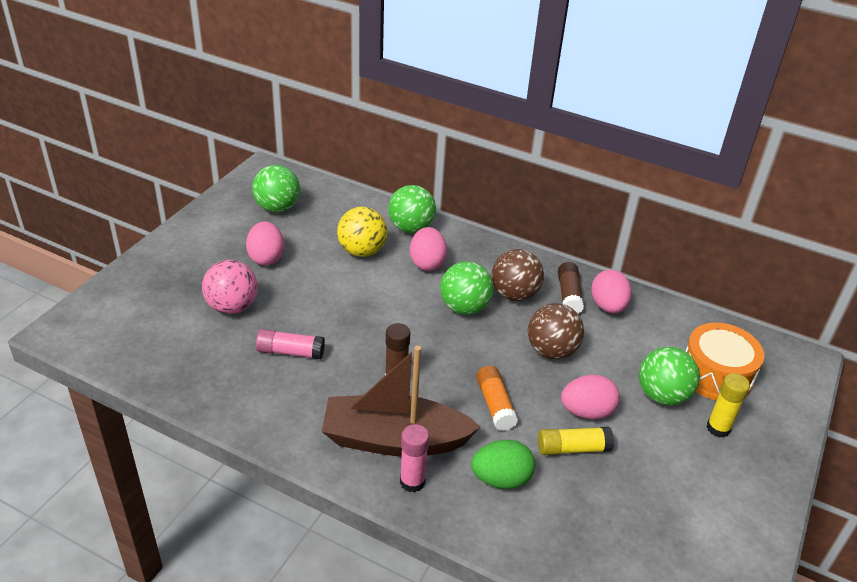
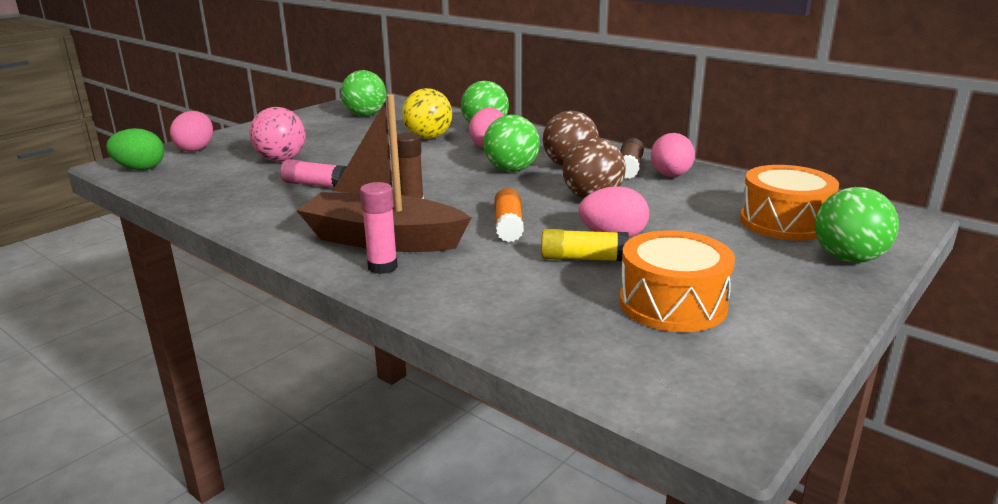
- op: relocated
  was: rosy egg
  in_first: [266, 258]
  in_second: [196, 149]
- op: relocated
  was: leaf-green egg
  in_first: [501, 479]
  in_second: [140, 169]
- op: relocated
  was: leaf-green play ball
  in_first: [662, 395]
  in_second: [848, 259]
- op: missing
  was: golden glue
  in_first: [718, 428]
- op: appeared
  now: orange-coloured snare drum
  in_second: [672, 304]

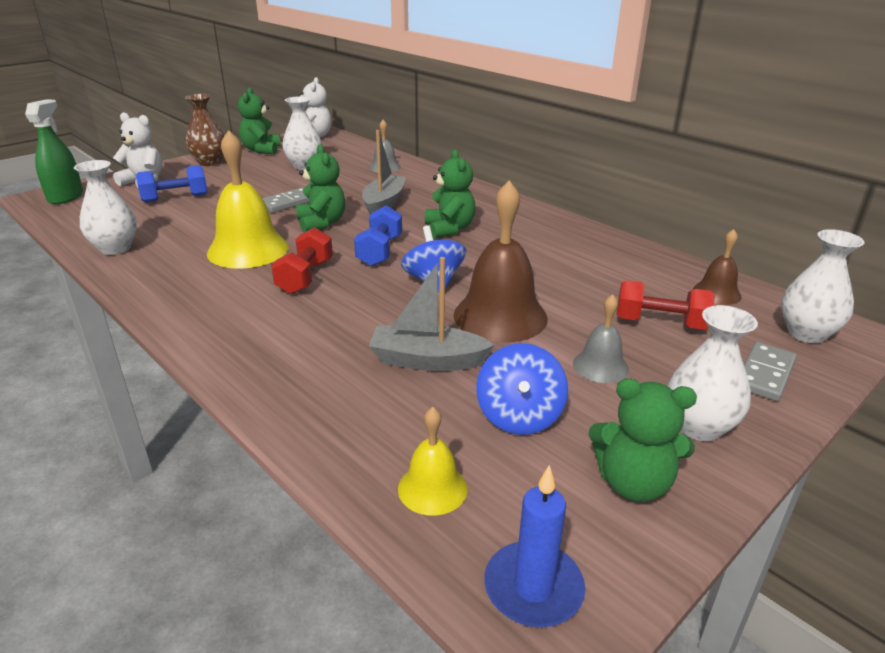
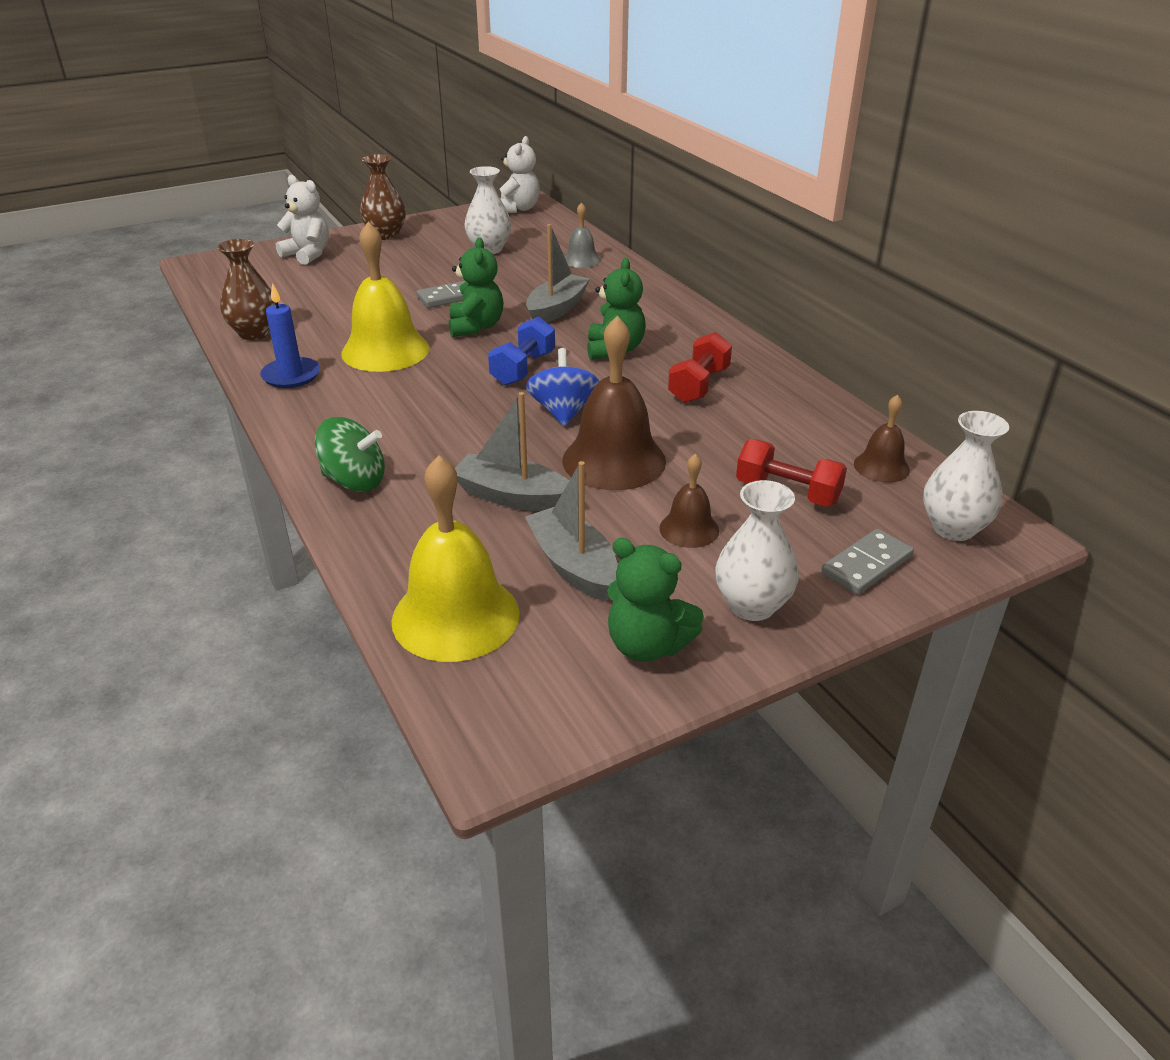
- op: missing
  was: leaf-green spray bottle
  in_first: [65, 197]
- op: colour
  was: snow-white vase
  now: dark brown vase
  in_first: [115, 248]
  in_second: [255, 333]
- op: missing
  was: cobalt dumbbell
  in_first: [175, 198]
- op: missing
  was: leaf-green stuffed bear
  in_first: [261, 150]
- op: relocated
  was: red dumbbell
  in_first: [305, 277]
  in_second: [698, 385]
- op: size
  was: golden school bell
  in_first: [432, 488]
  in_second: [455, 616]
  ratio: 1.91
- op: exchanged
  was: cobalt spinning top
  now: ash-grey sailboat
  in_first: [519, 416]
  in_second: [573, 565]
- op: relocated
  was: cobalt pillar candle
  in_first: [533, 588]
  in_second: [291, 375]
- op: colour
  was: ash-grey school bell
  now: dark brown school bell
  in_first: [600, 366]
  in_second: [689, 529]
- op: appeared
  now: leaf-green spinning top
  in_second: [354, 481]

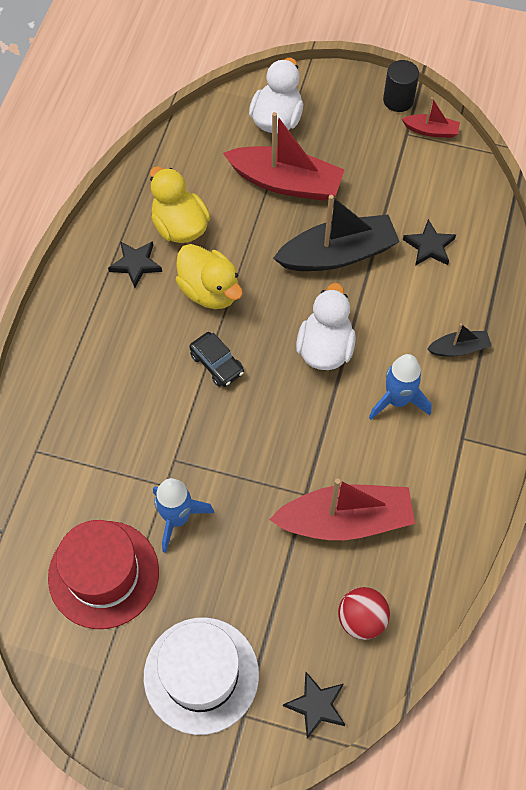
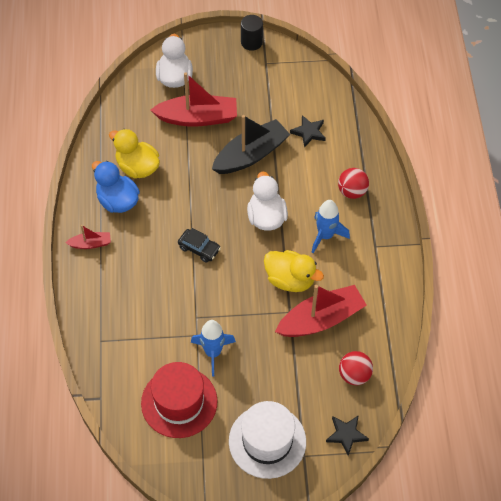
- op: exchanged
  was: jet-black star shape
  now: cobalt duck
  in_first: [136, 264]
  in_second: [117, 201]
- op: relocated
  was: golden duck
  in_first: [210, 291]
  in_second: [290, 280]
- op: relocated
  was: red sailboat
  in_first: [431, 130]
  in_second: [90, 244]
- op: exchanged
  was: jet-black sailboat
  now: red play ball
  in_first: [459, 348]
  in_second: [352, 191]

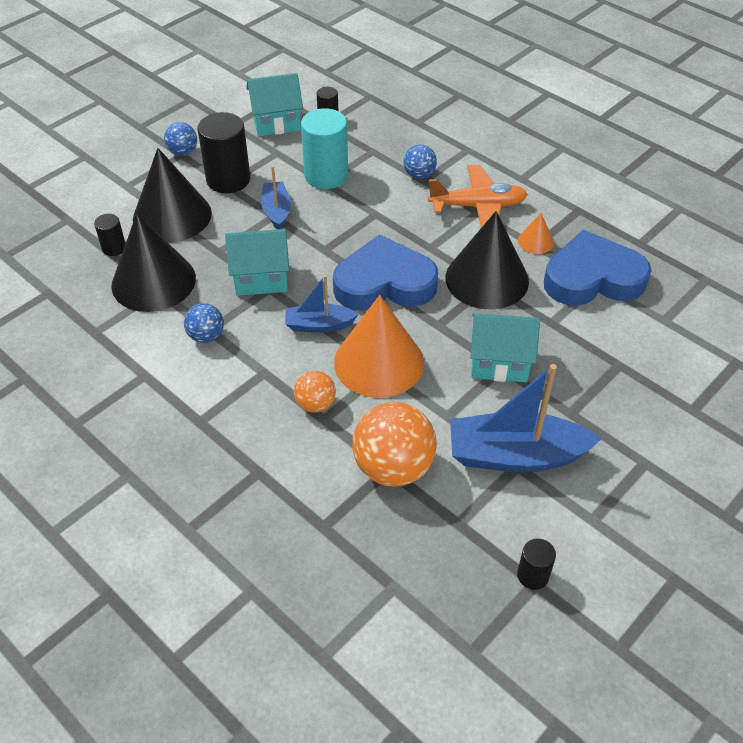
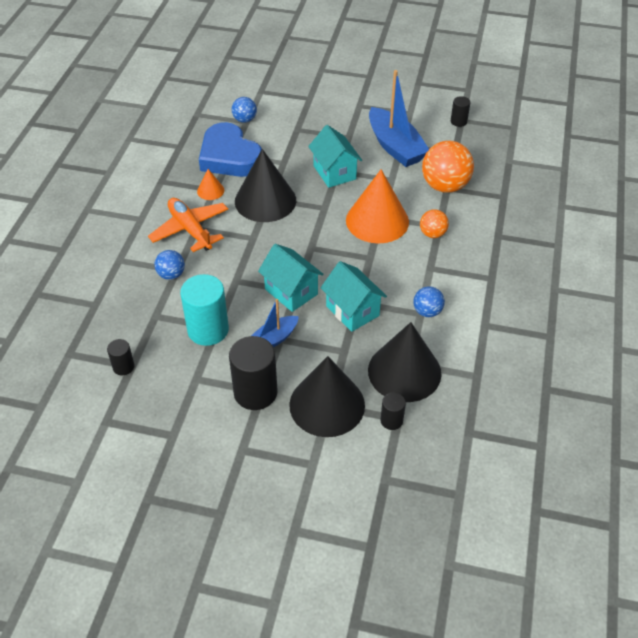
- op: relocated
  was: cobalt play ball
  in_first: [183, 152]
  in_second: [244, 120]
- op: relocated
  was: teal house
  in_first: [276, 123]
  in_second: [291, 292]
- op: missing
  was: cobalt sailboat
  in_first: [319, 325]
- op: missing
  was: cobalt love heart
  in_first: [384, 283]

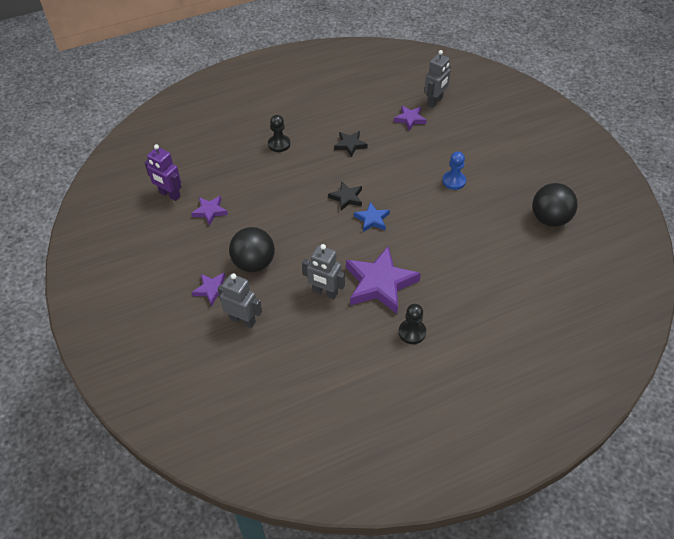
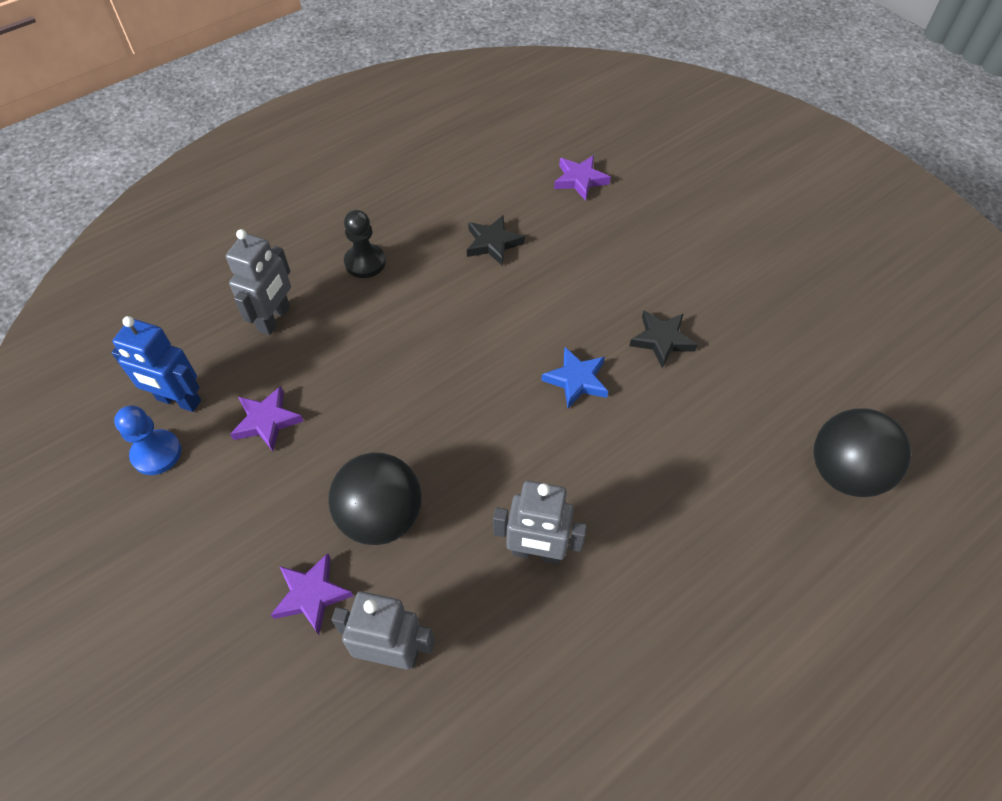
- op: colour
  was: royal purple toy robot
  now: cobalt toy robot
  in_first: [169, 195]
  in_second: [178, 400]
- op: relocated
  was: jet-black star shape
  in_first: [346, 198]
  in_second: [662, 340]
- op: missing
  was: royal purple star shape
  in_first: [380, 283]
- op: missing
  was: jet-black pawn
  in_first: [412, 332]
- op: relocated
  was: ash-grey toy robot
  in_first: [435, 101]
  in_second: [274, 319]
- op: relocated
  was: cobalt pawn
  in_first: [454, 181]
  in_second: [156, 453]
- op: relocated
  was: jet-black play ball
  in_first: [550, 219]
  in_second: [844, 472]

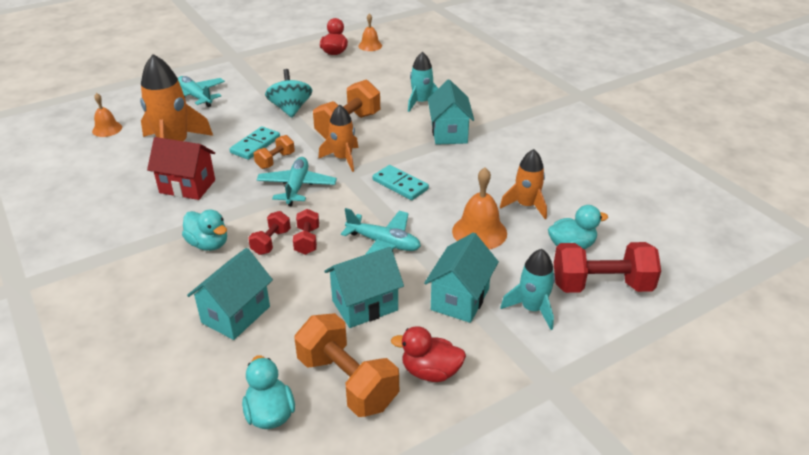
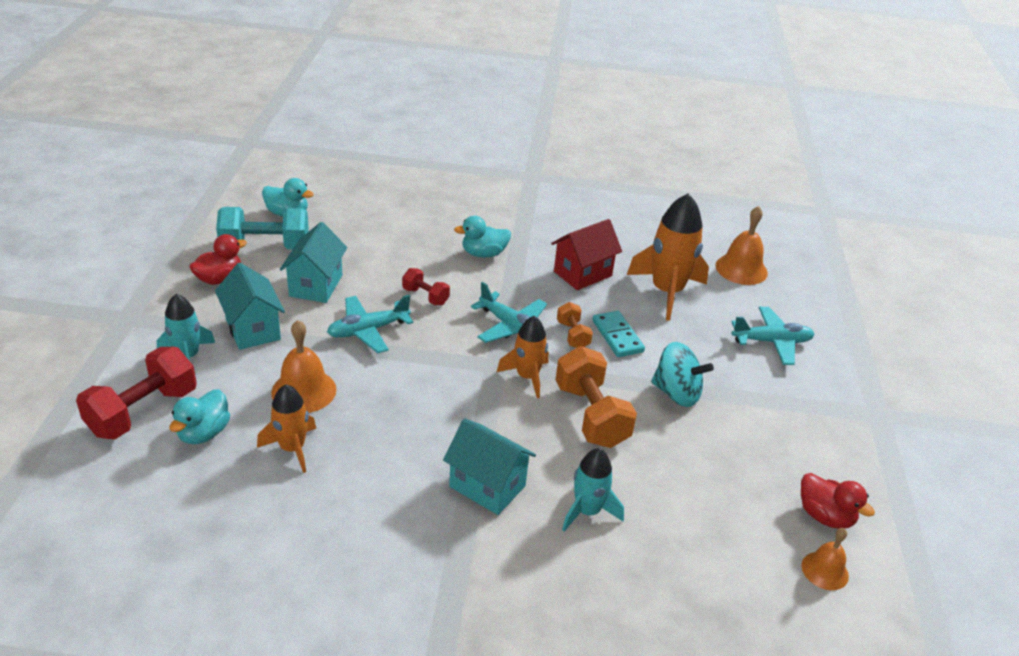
- op: size
  was: orange-coloured school bell
  in_first: [107, 129]
  in_second: [741, 269]
  ratio: 1.59
- op: missing
  was: teal house
  in_first: [236, 314]
- op: missing
  was: red dumbbell
  in_first: [271, 242]
- op: colour
  was: orange-coloured dumbbell
  now: teal dumbbell
  in_first: [347, 382]
  in_second: [265, 247]
- op: missing
  was: teal domino tile
  in_first: [400, 185]

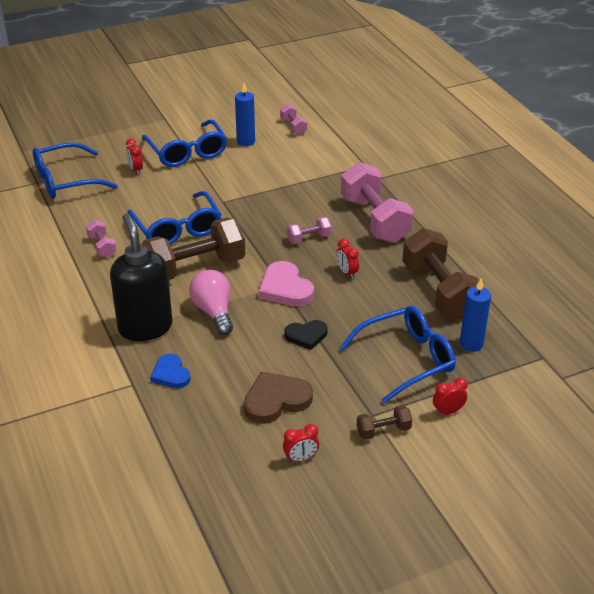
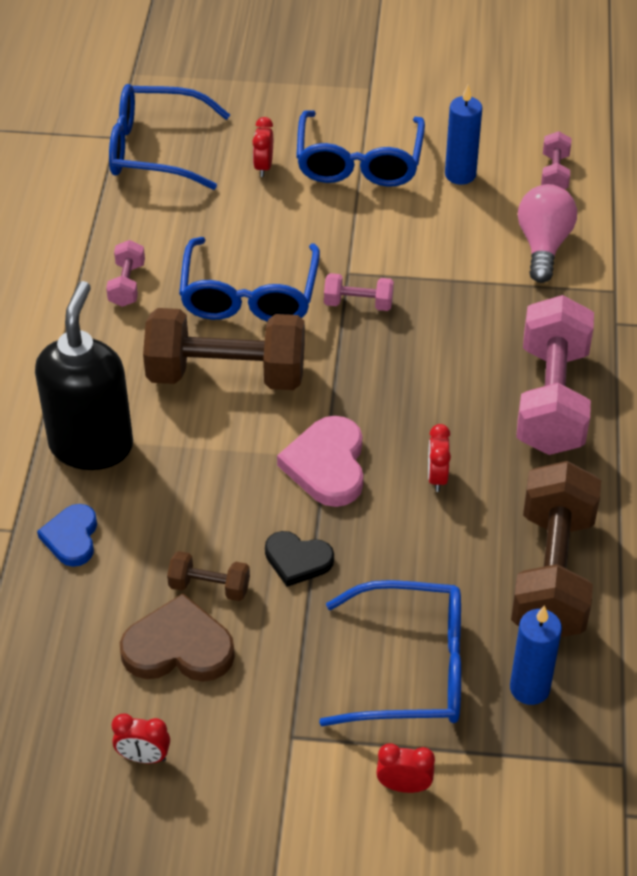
- op: relocated
  was: rosy bulb
  in_first: [214, 312]
  in_second: [543, 245]
- op: relocated
  was: rosy dumbbell
  in_first: [309, 238]
  in_second: [358, 303]
- op: relocated
  was: dark brown dumbbell
  in_first: [383, 431]
  in_second: [209, 587]

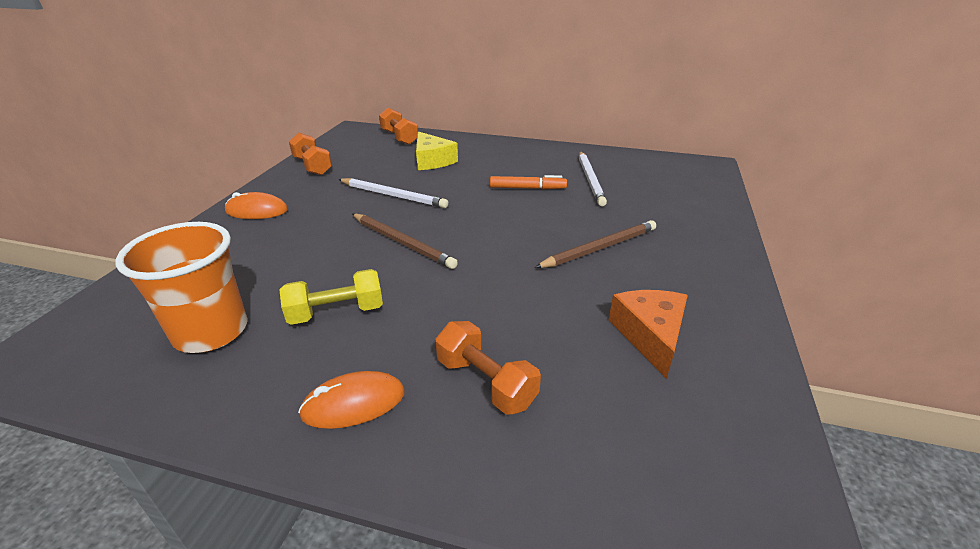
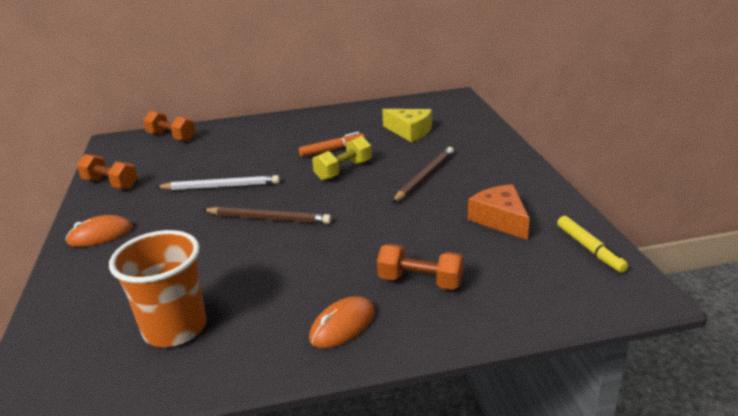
- op: relocated
  was: golden dumbbell
  in_first: [336, 312]
  in_second: [343, 170]
- op: relocated
  was: golden cheese wedge
  in_first: [432, 161]
  in_second: [410, 131]
- op: missing
  was: snow-white pencil
  in_first: [590, 180]
- op: appeared
  now: golden felt pen
  in_second: [590, 249]

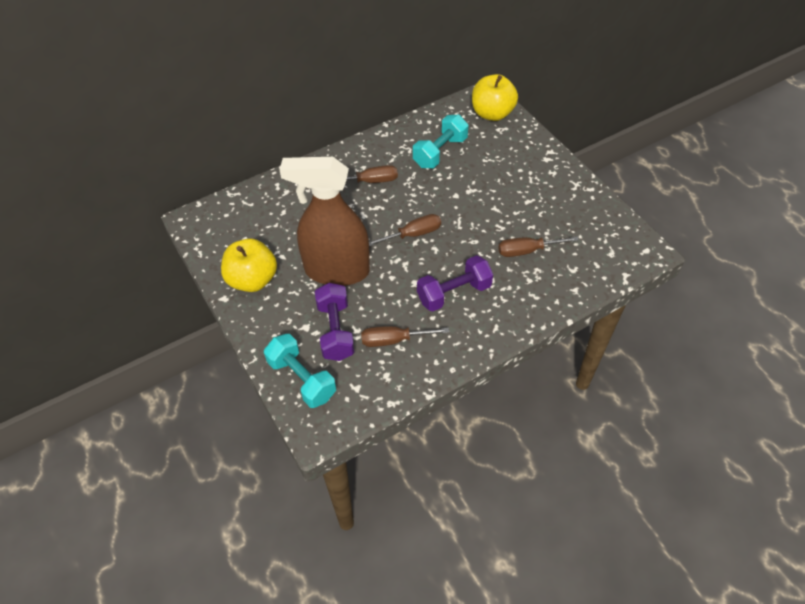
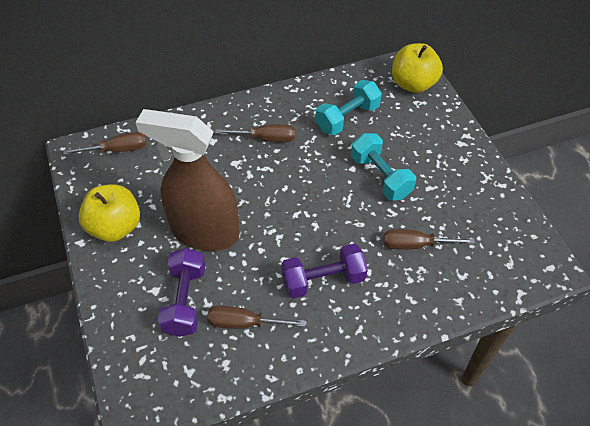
- op: relocated
  was: teal dumbbell
  in_first: [302, 379]
  in_second: [380, 177]
- op: relocated
  was: dark brown hand screwdriver
  in_first: [412, 234]
  in_second: [117, 150]

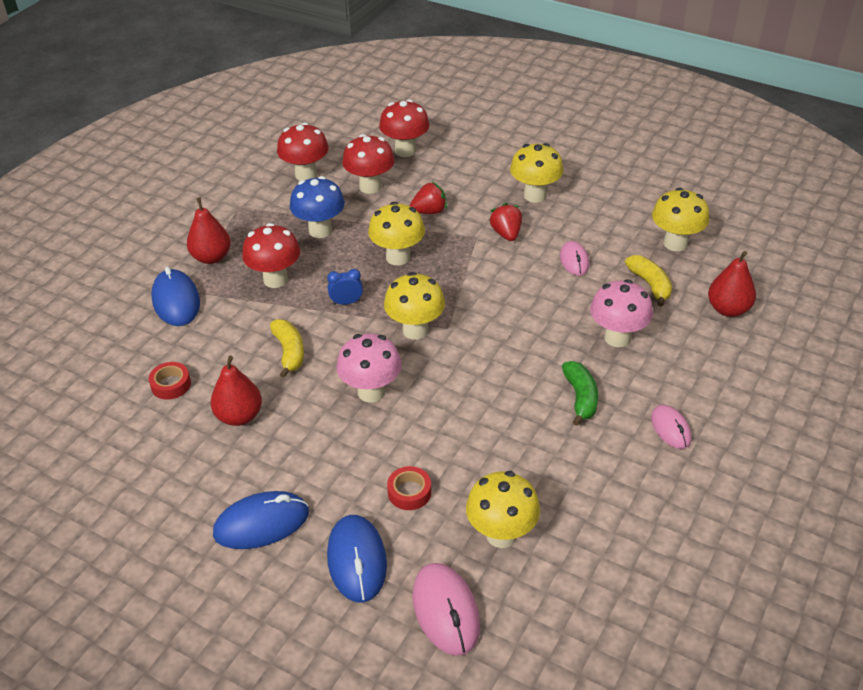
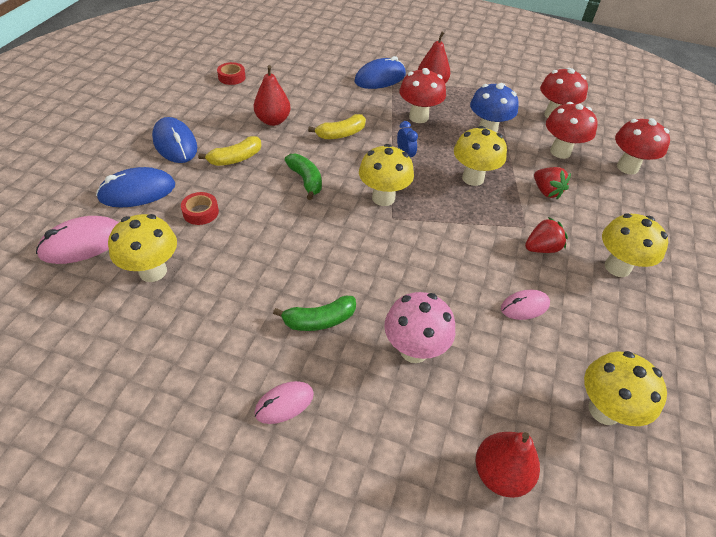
- op: relocated
  was: red sticky tape
  in_first: [171, 385]
  in_second: [232, 77]
- op: exchanged
  was: rosy fungus
  now: leaf-green banana fruit
  in_first: [371, 392]
  in_second: [306, 180]
- op: relocated
  was: golden banana fruit
  in_first: [650, 284]
  in_second: [236, 158]

